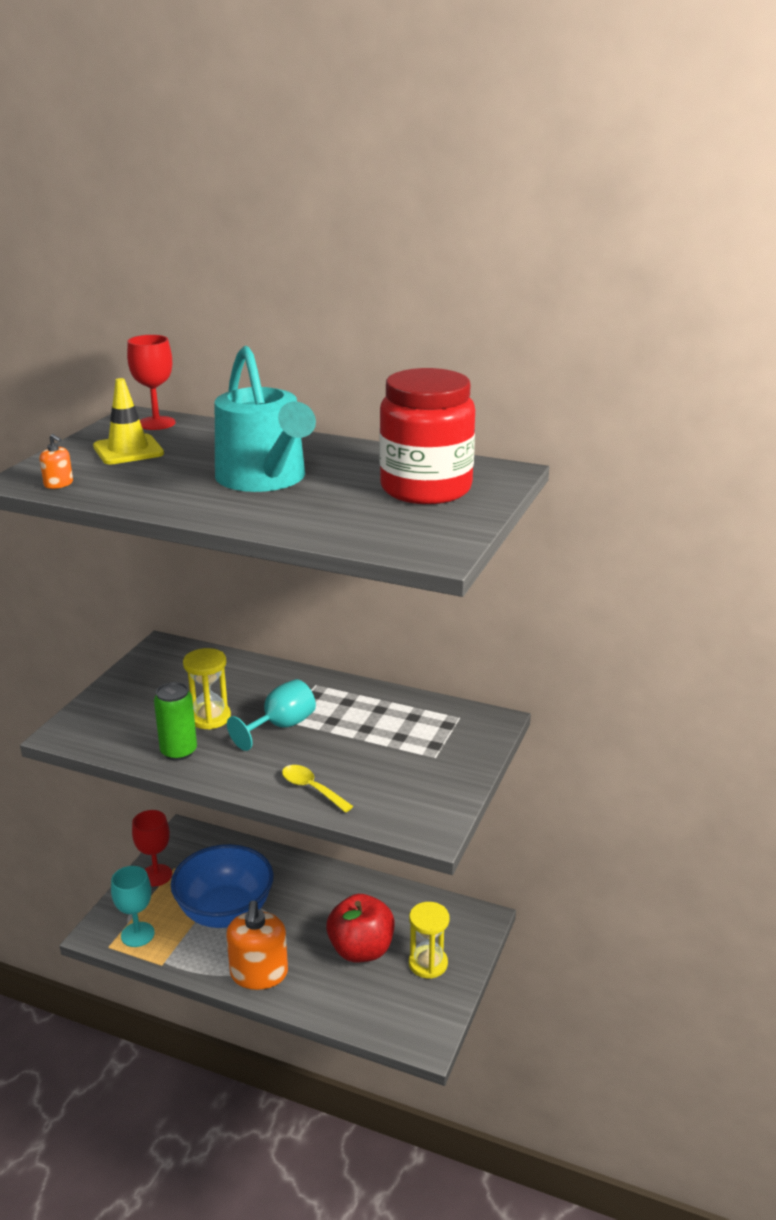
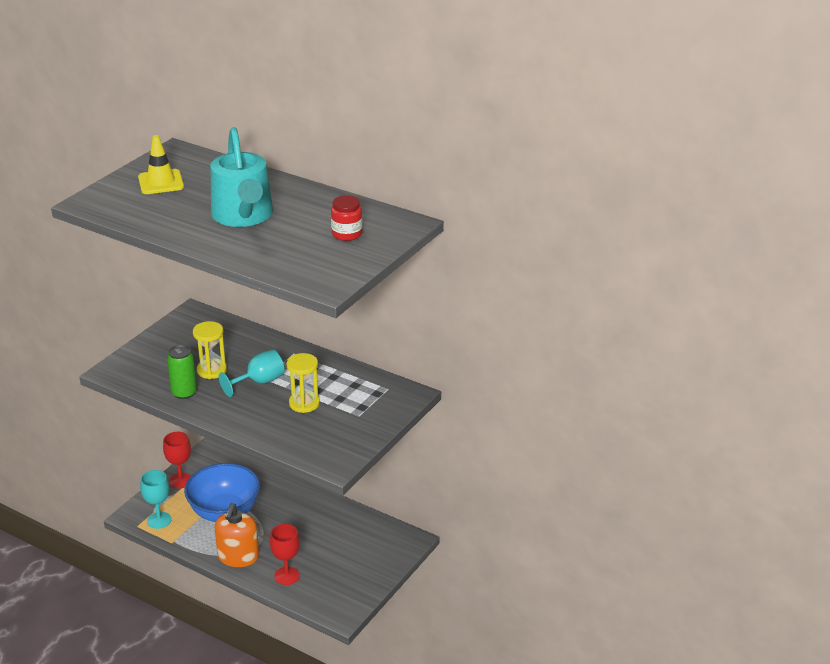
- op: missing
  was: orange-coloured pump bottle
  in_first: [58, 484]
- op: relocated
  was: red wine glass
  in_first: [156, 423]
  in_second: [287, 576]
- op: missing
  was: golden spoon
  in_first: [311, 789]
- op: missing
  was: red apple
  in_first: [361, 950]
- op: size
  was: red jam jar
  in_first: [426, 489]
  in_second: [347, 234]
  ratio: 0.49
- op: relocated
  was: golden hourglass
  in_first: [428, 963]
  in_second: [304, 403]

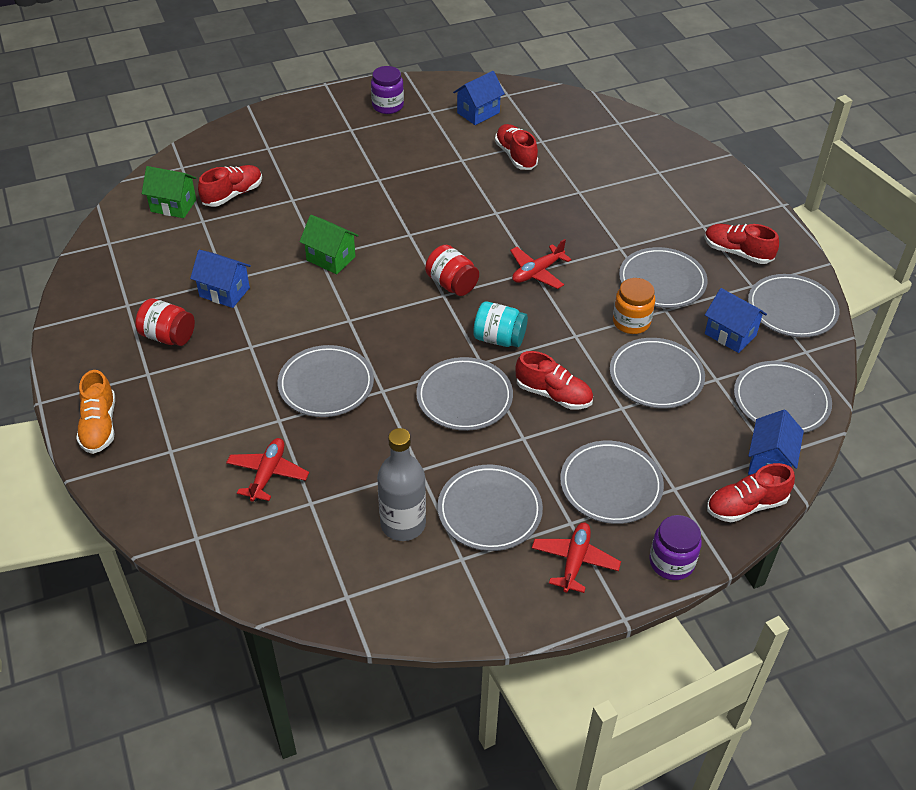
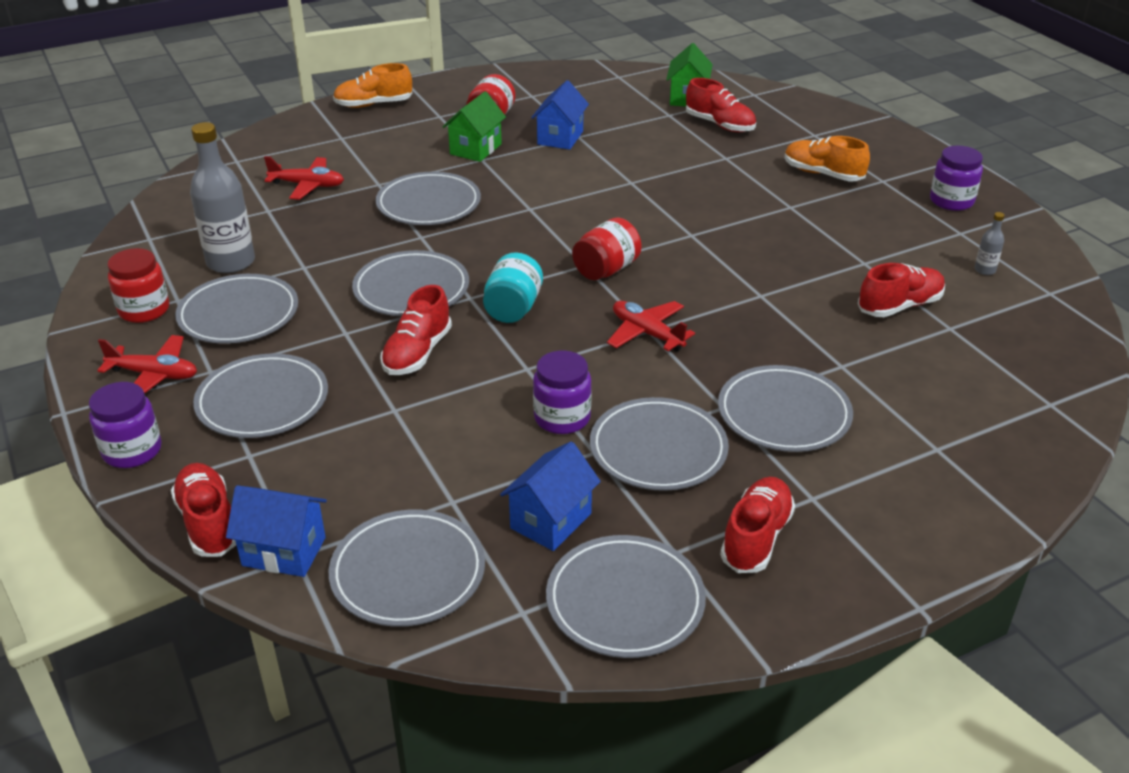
- op: relocated
  was: leaf-green house
  in_first: [331, 258]
  in_second: [475, 149]
- op: exchanged
  was: cobalt house
  now: ash-grey flask
  in_first: [478, 113]
  in_second: [984, 270]
- op: relocated
  was: ash-grey plate
  in_first: [656, 376]
  in_second: [784, 414]
- op: colour
  was: orange-coloured jam jar
  now: royal purple jam jar
  in_first: [631, 322]
  in_second: [562, 418]
- op: appeared
  now: red jam jar
  in_second: [144, 310]
- op: appeared
  now: orange-coloured shoe
  in_second: [823, 174]

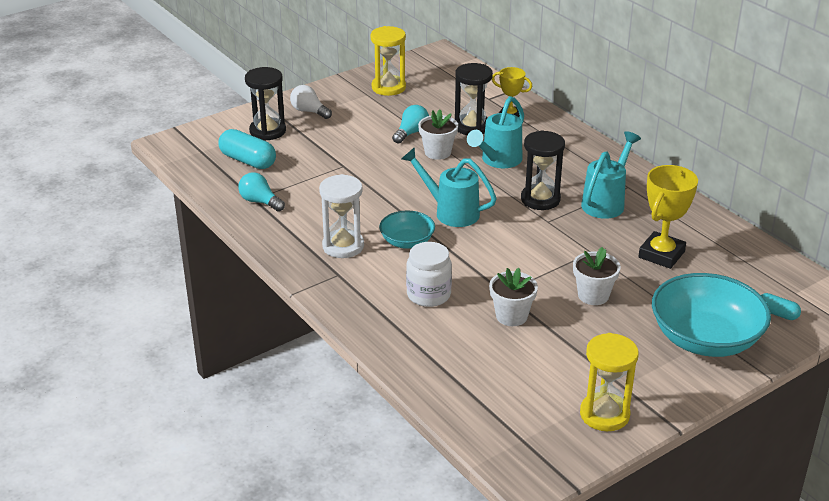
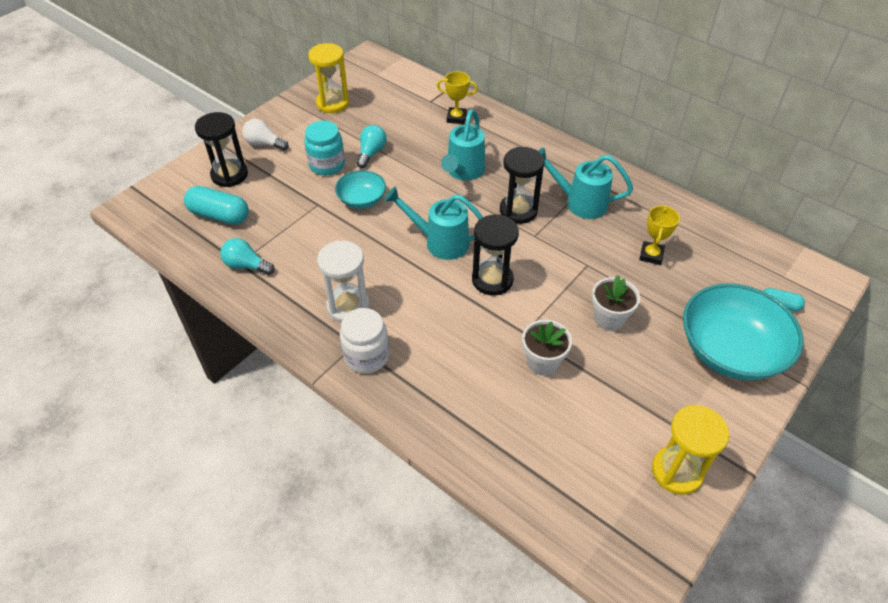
- op: relocated
  was: teal serving bowl
  in_first: [407, 242]
  in_second: [362, 200]
- op: relocated
  was: snow-white jam jar
  in_first: [428, 295]
  in_second: [366, 356]
- op: missing
  was: snow-white flower pot
  in_first: [437, 152]
- op: relocated
  was: jet-black hourglass
  in_first: [472, 127]
  in_second: [492, 280]
- op: spun
  was: teal watering can
  in_first: [606, 202]
  in_second: [579, 202]
  clockwise: -90
- op: size
  was: golden prize cup
  in_first: [661, 254]
  in_second: [651, 255]
  ratio: 0.63
- op: appeared
  now: teal jam jar
  in_second: [327, 165]

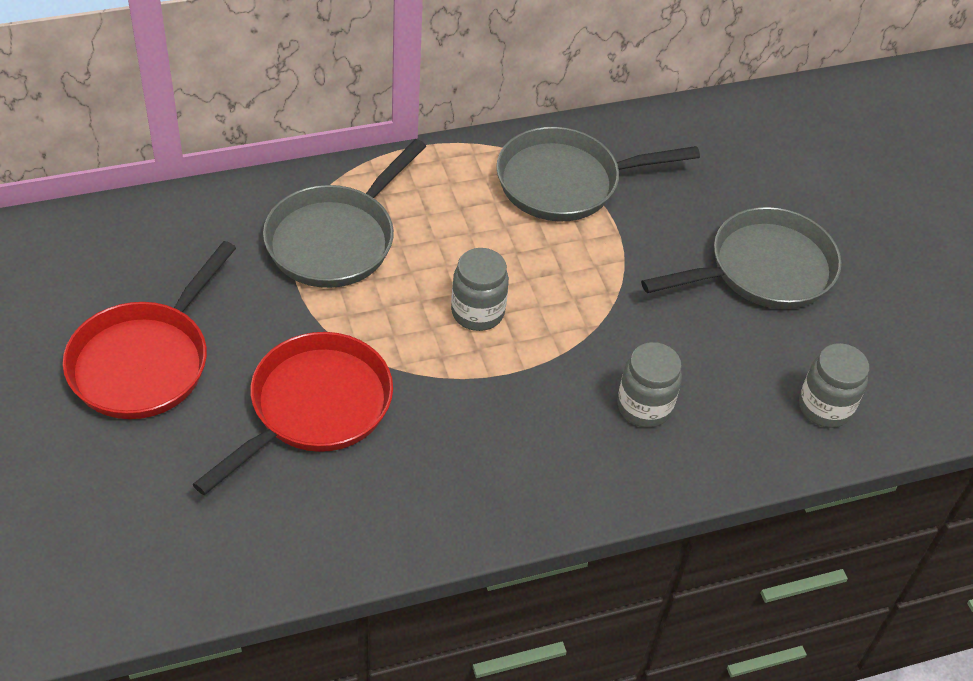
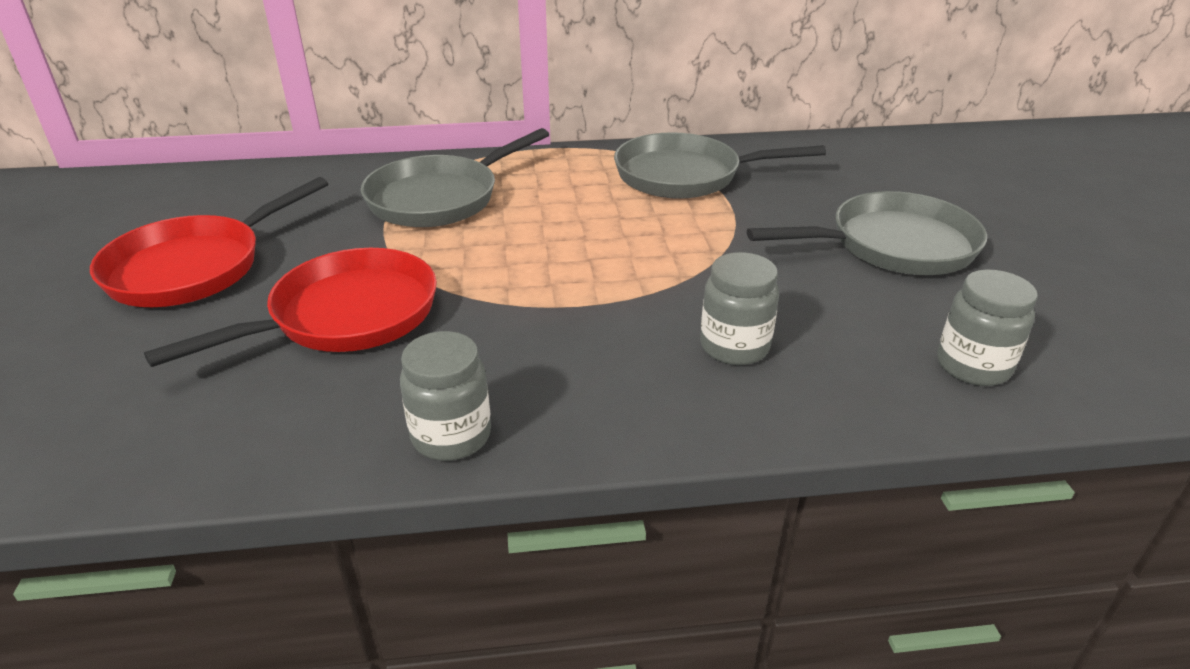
- op: relocated
  was: ash-grey jam jar
  in_first: [477, 312]
  in_second: [451, 436]

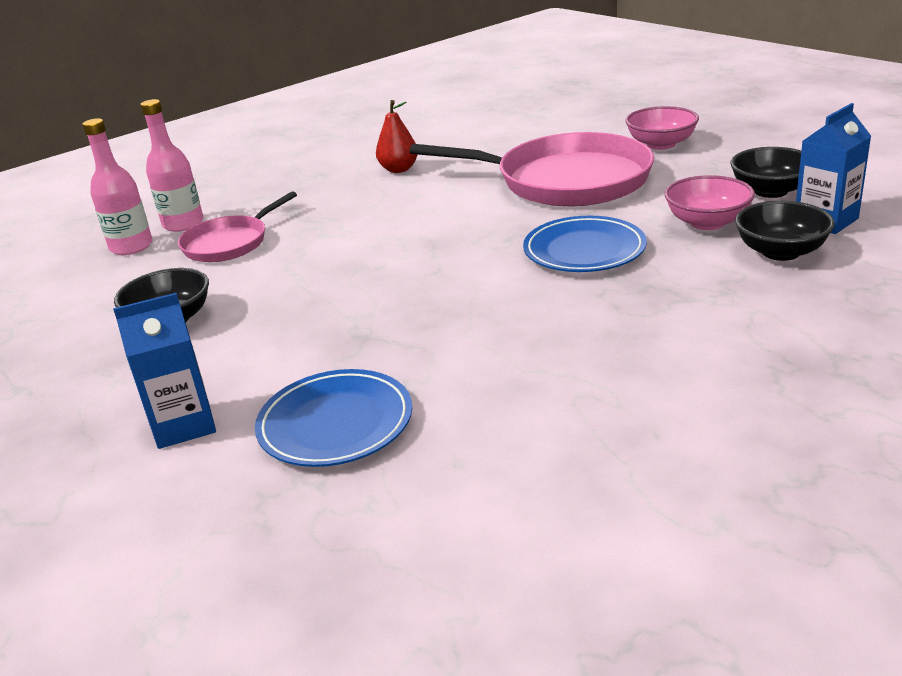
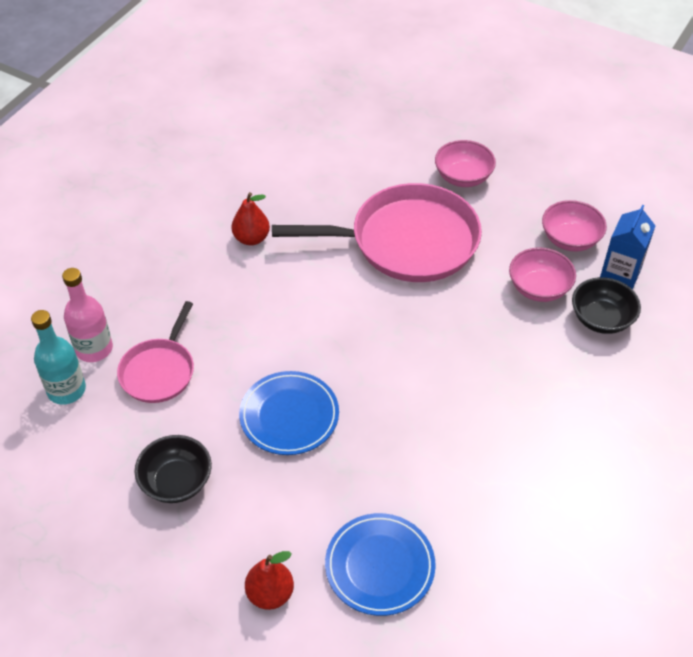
- op: colour
  was: rosy flask
  now: teal flask
  in_first: [131, 247]
  in_second: [66, 390]
- op: exchanged
  was: cobalt milk carton
  now: red pear
  in_first: [184, 425]
  in_second: [270, 594]
- op: relocated
  was: cobalt plate
  in_first: [584, 250]
  in_second: [289, 416]
- op: colour
  was: jet-black serving bowl
  now: rosy serving bowl
  in_first: [770, 191]
  in_second: [570, 239]

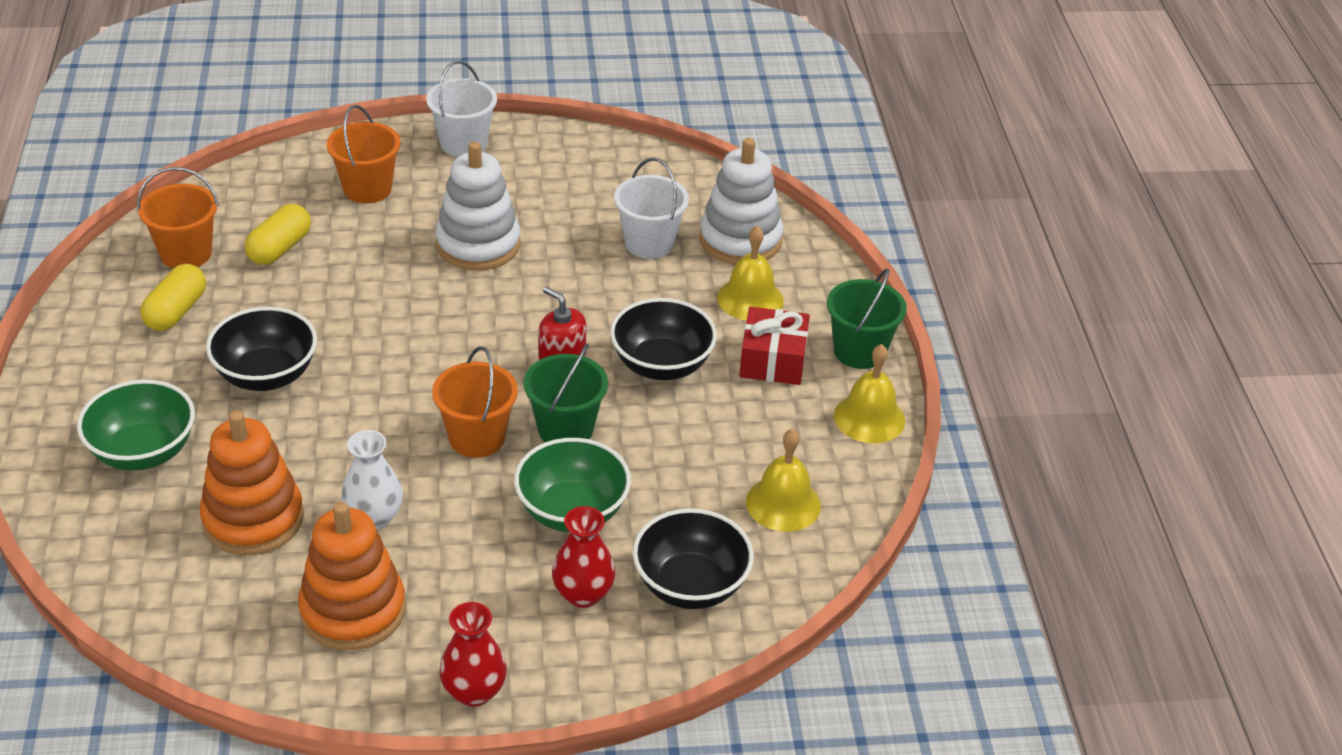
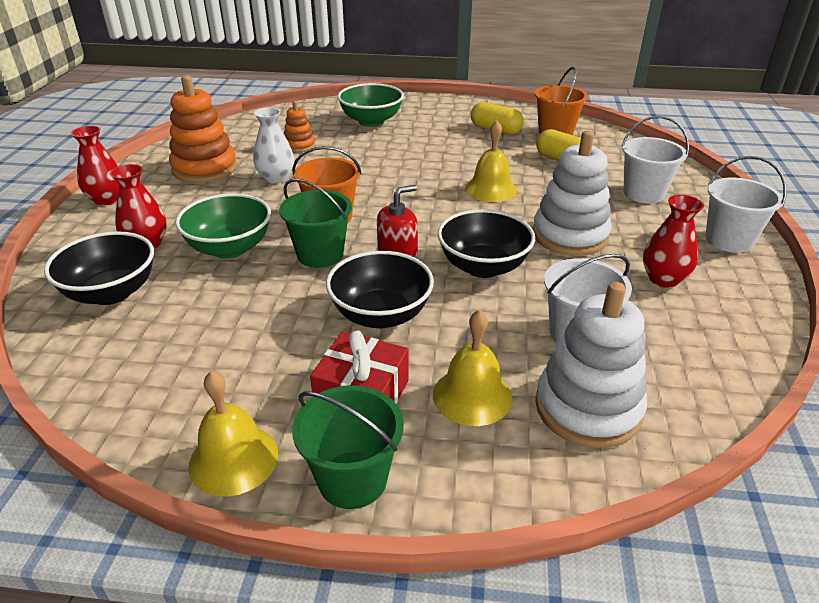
- op: size
  was: orange-coloured stacking toy
  in_first: [253, 519]
  in_second: [299, 146]
  ratio: 0.53
- op: relocated
  was: jet-black serving bowl
  in_first: [266, 375]
  in_second: [483, 267]
- op: colour
  was: orange-coloured bucket
  now: snow-white bucket
  in_first: [367, 189]
  in_second: [643, 193]
- op: relocated
  was: golden school bell
  in_first: [783, 503]
  in_second: [490, 189]
- op: appeared
  now: red vase
  in_second: [663, 279]

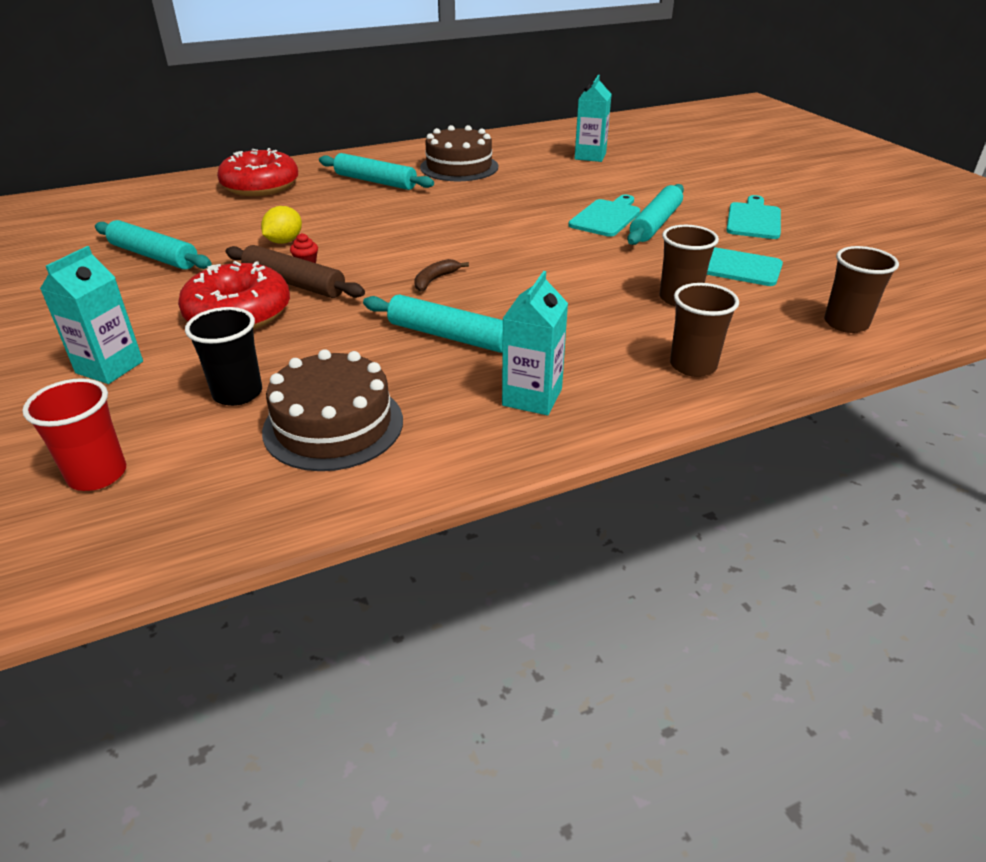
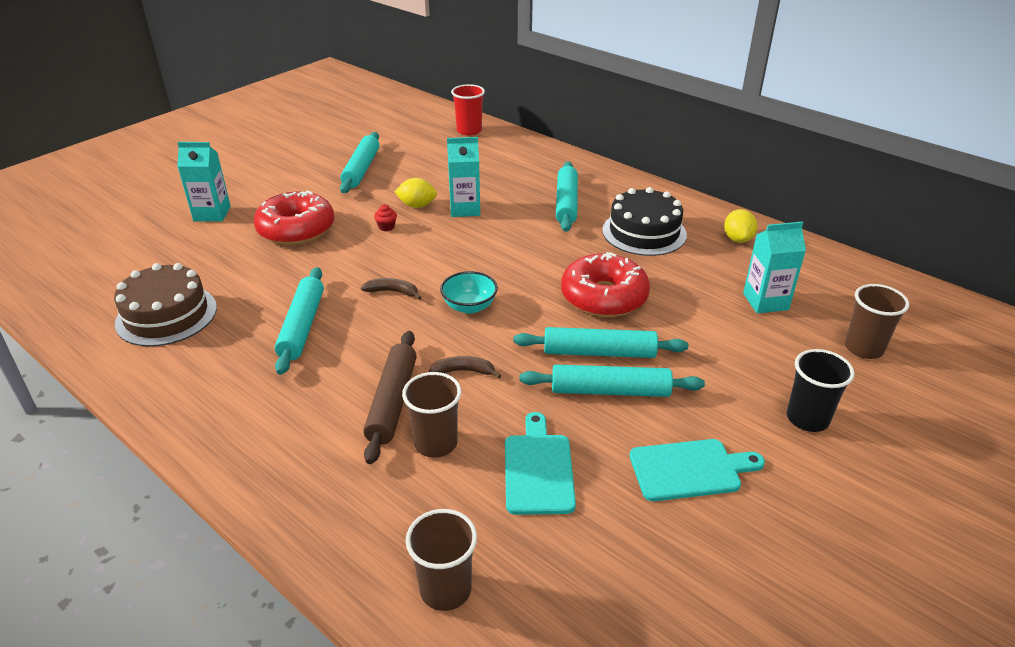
- op: relocated
  was: red beaker
  in_first: [97, 474]
  in_second: [469, 131]
- op: relocated
  was: jet-black beaker
  in_first: [237, 393]
  in_second: [807, 418]
- op: relocated
  was: red doughnut
  in_first: [260, 186]
  in_second: [604, 297]
- op: relocated
  was: dark brown dough roller
  in_first: [294, 283]
  in_second: [392, 401]
- op: colour
  was: dark brown gateau
  now: jet-black gateau
  in_first: [459, 167]
  in_second: [644, 232]
- op: relocated
  was: teal milk carton
  in_first: [532, 397]
  in_second: [465, 209]
- op: exchanged
  was: teal bread board
  now: teal dough roller
  in_first: [606, 217]
  in_second: [599, 352]
- op: relocated
  was: dark brown beaker
  in_first: [693, 365]
  in_second: [863, 348]
- op: appeared
  now: dark brown banana fruit
  in_second: [464, 371]
- op: appeared
  now: teal serving bowl
  in_second: [469, 306]
- op: appeared
  now: golden citrus fruit
  in_second: [737, 239]

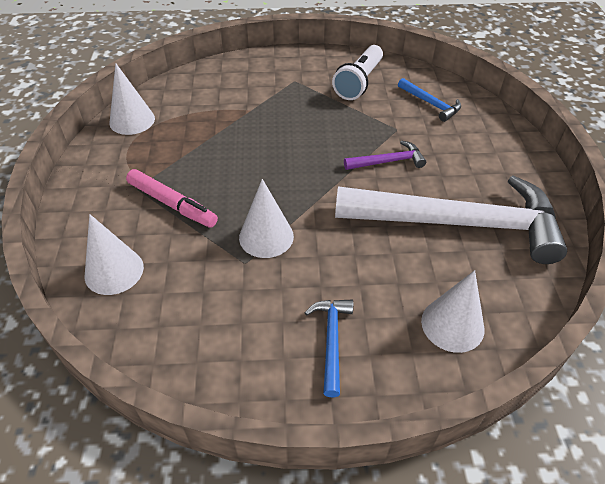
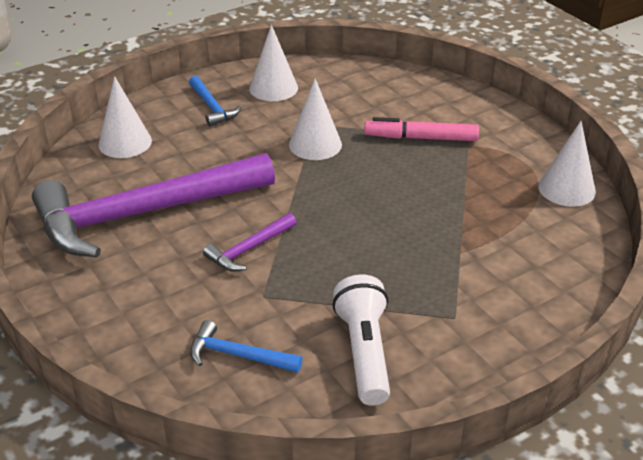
- op: relocated
  was: snow-white solid cone
  in_first: [114, 271]
  in_second: [273, 88]
- op: colour
  was: snow-white carpenter's hammer
  now: royal purple carpenter's hammer
  in_first: [458, 224]
  in_second: [143, 213]

